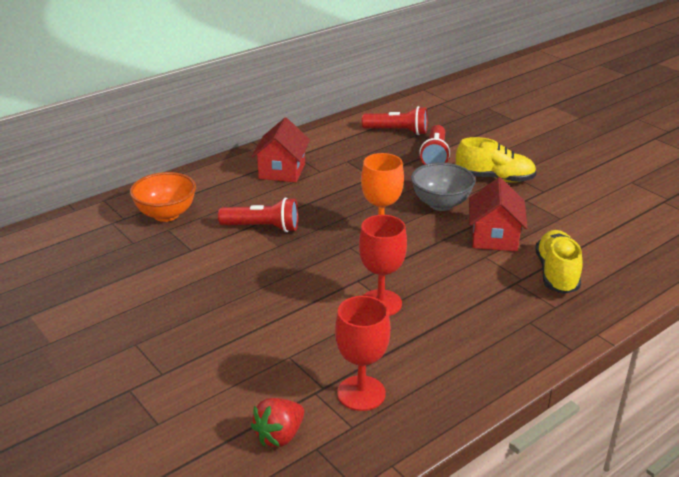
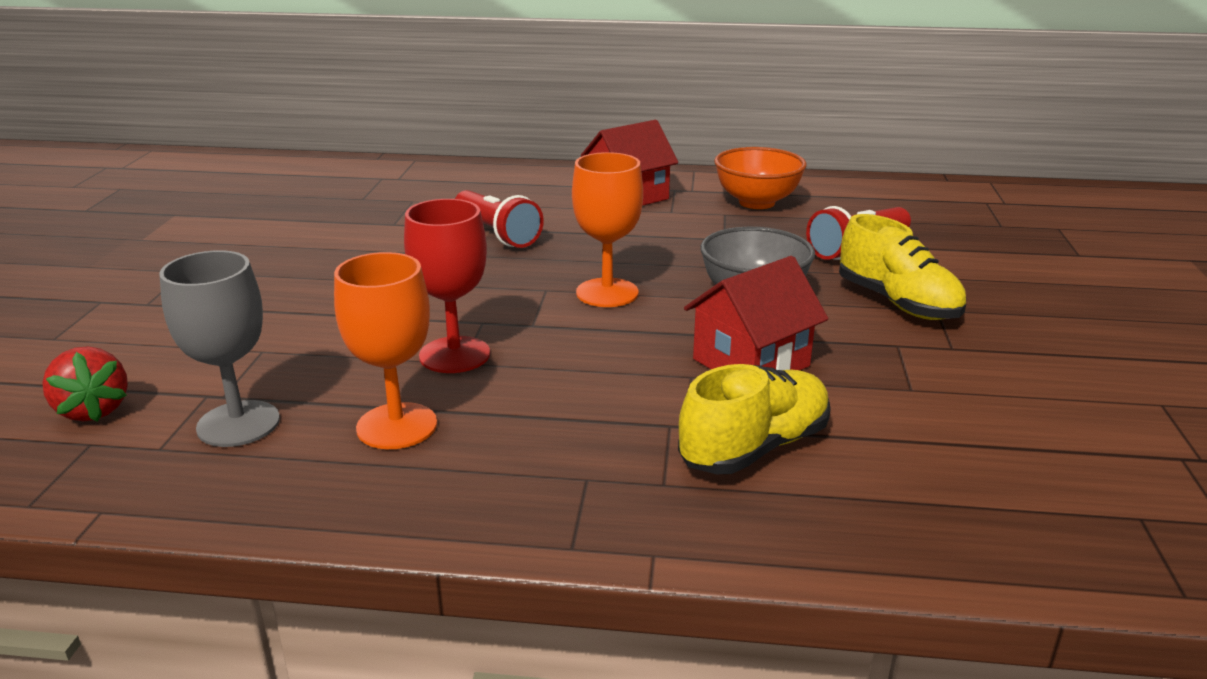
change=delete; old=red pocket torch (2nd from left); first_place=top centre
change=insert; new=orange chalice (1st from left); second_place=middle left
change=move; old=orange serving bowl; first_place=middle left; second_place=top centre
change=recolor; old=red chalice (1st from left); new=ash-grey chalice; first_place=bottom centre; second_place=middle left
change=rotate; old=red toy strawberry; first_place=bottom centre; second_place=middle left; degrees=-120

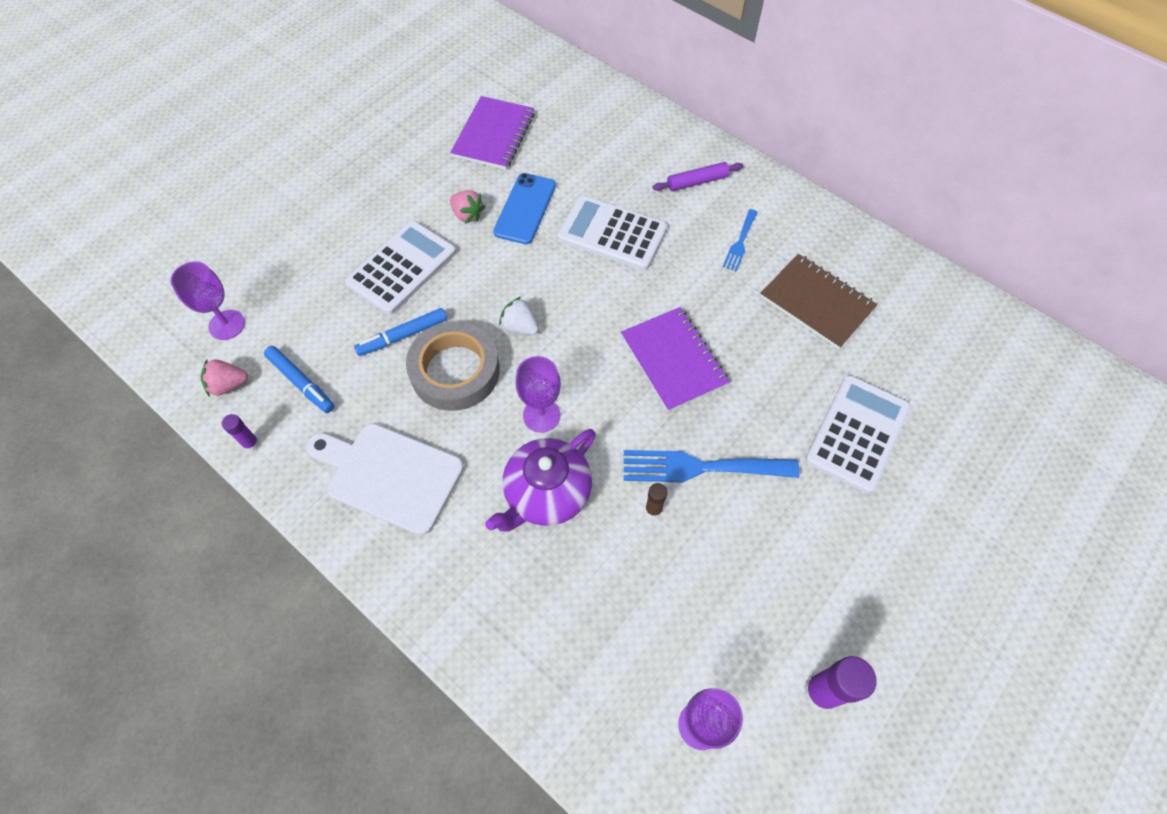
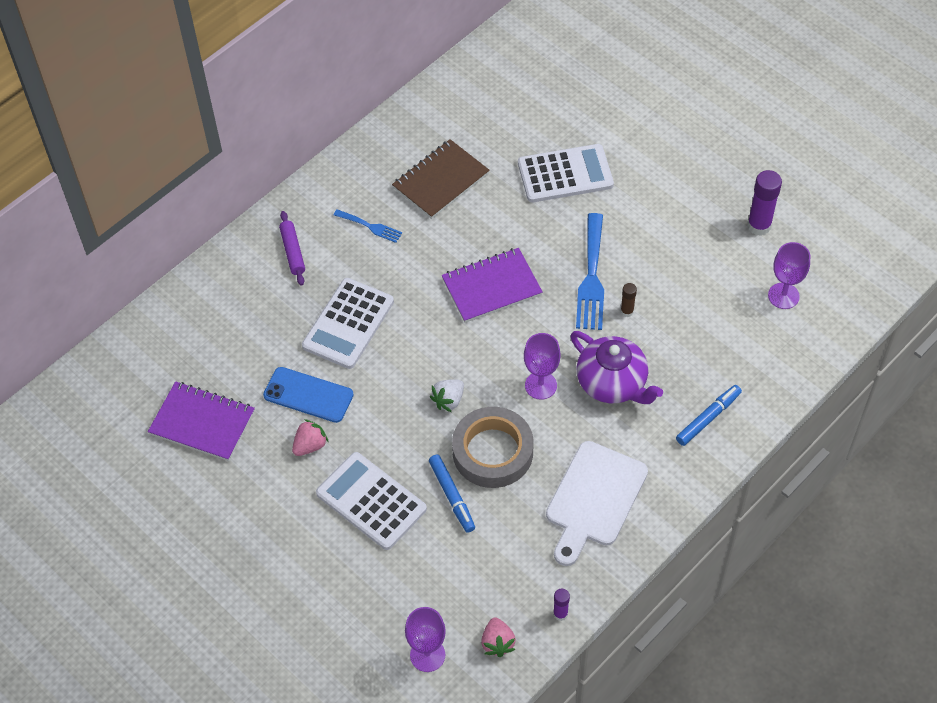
change=move; old=cobalt marker pen (1st from left in the first image); new=cobalt marker pen (2nd from left); first_place=middle left; second_place=middle right
change=rotate; old=snow-white calculator (3rd from left); first_place=middle right; second_place=top centre; degrees=135

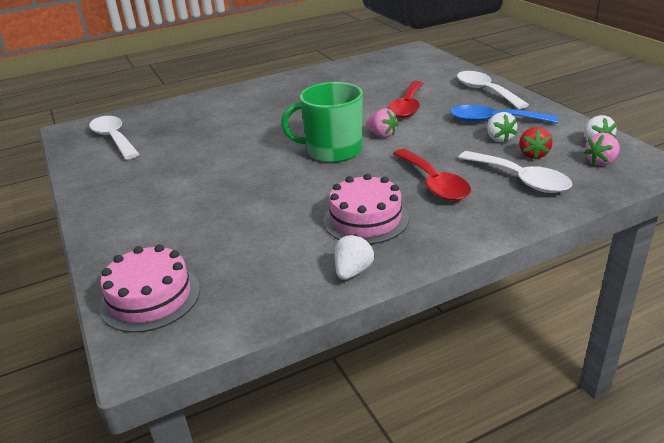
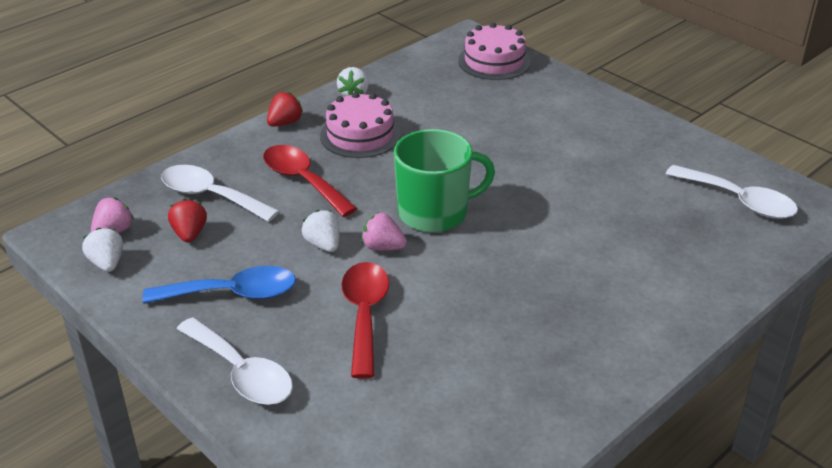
change=insert; new=red toy strawberry (2nd from left); second_place=top centre
change=move; old=snow-white toy strawberry (2nd from left); first_place=top right; second_place=centre

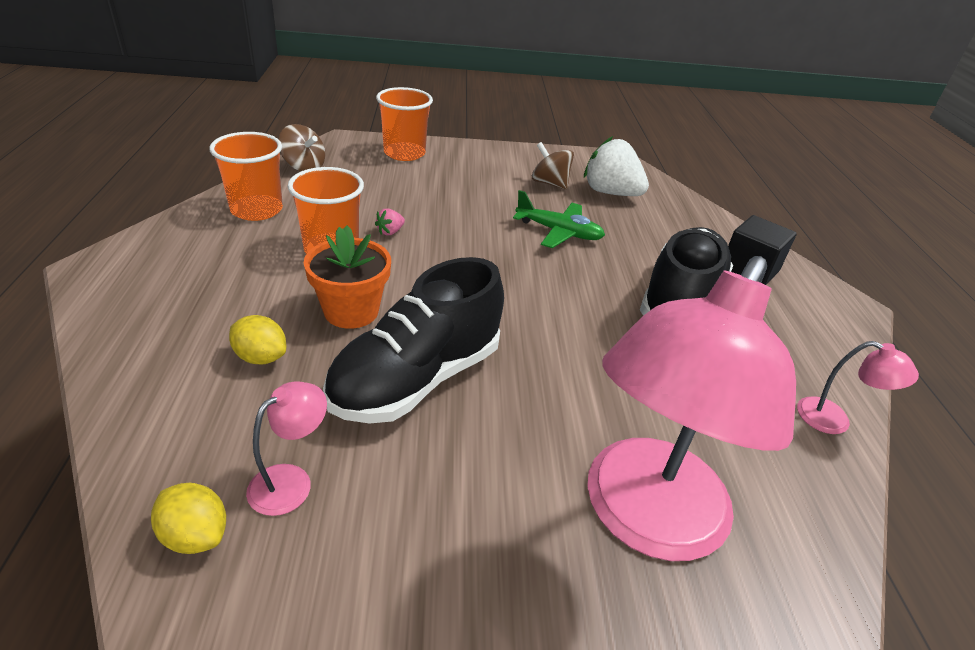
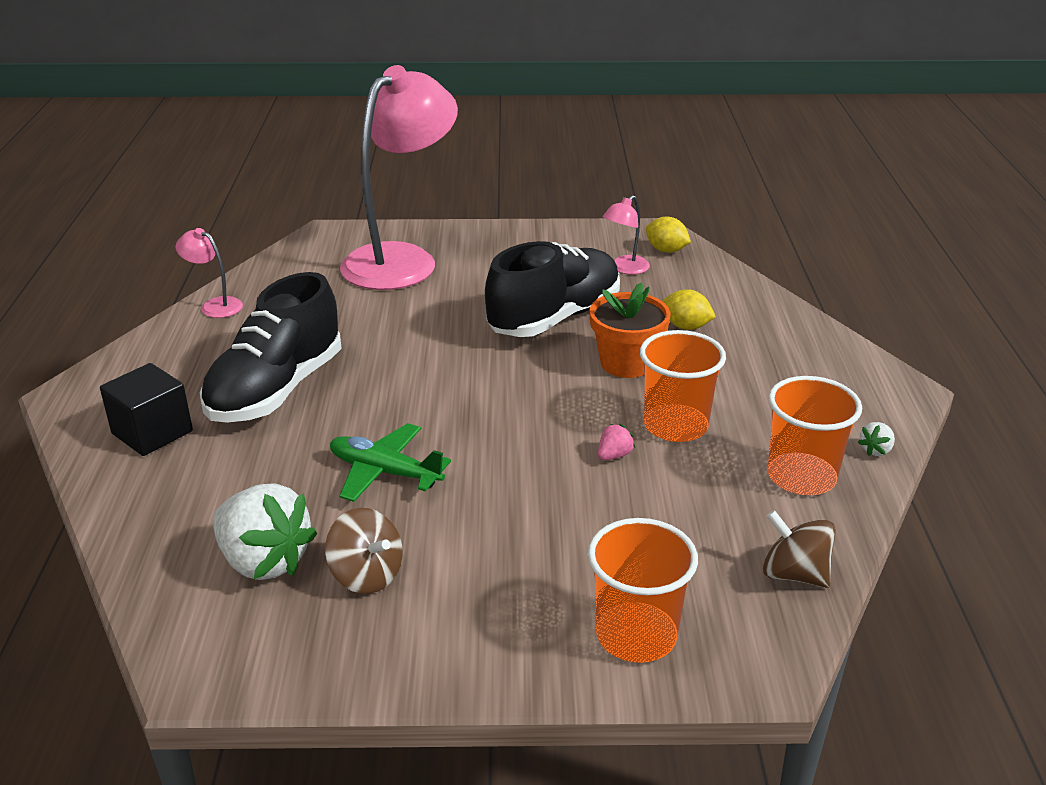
change=insert; new=snow-white toy strawberry (2nd from left); second_place=middle right

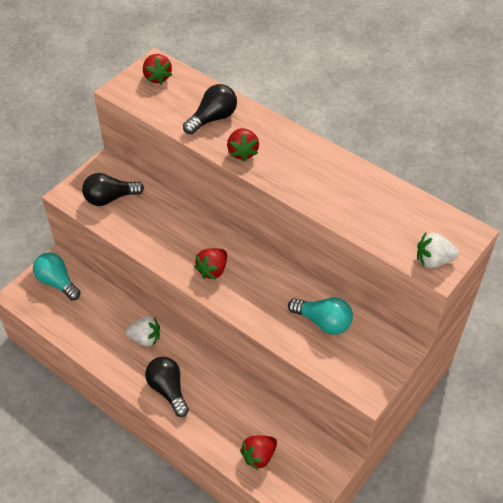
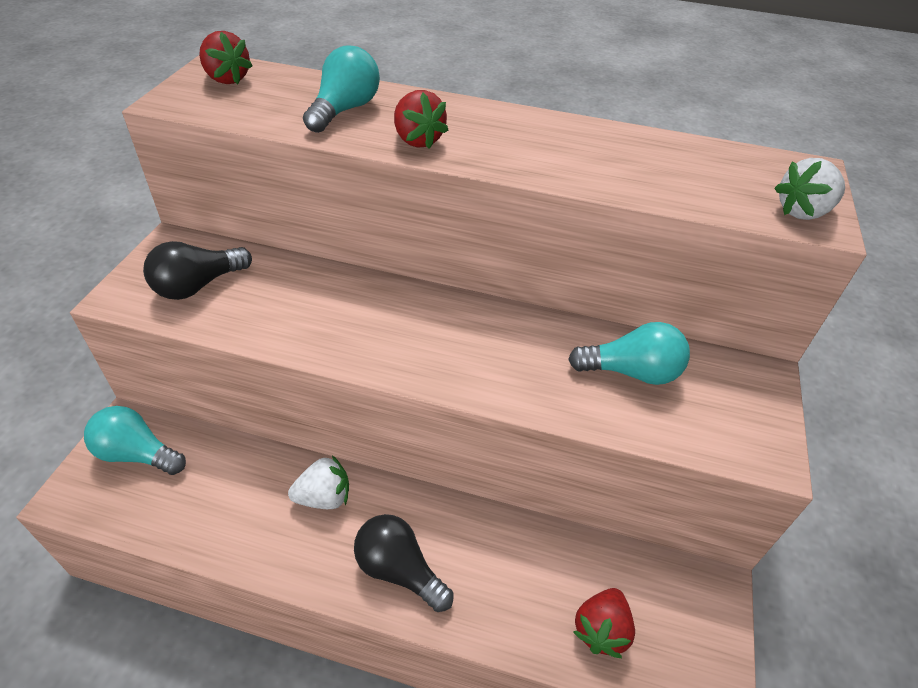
change=delete; old=red toy strawberry (2nd from left); first_place=centre
change=recolor; old=ebony lightbulb (3rd from left); new=aqua lightbulb (2nd from left); first_place=top centre; second_place=top centre

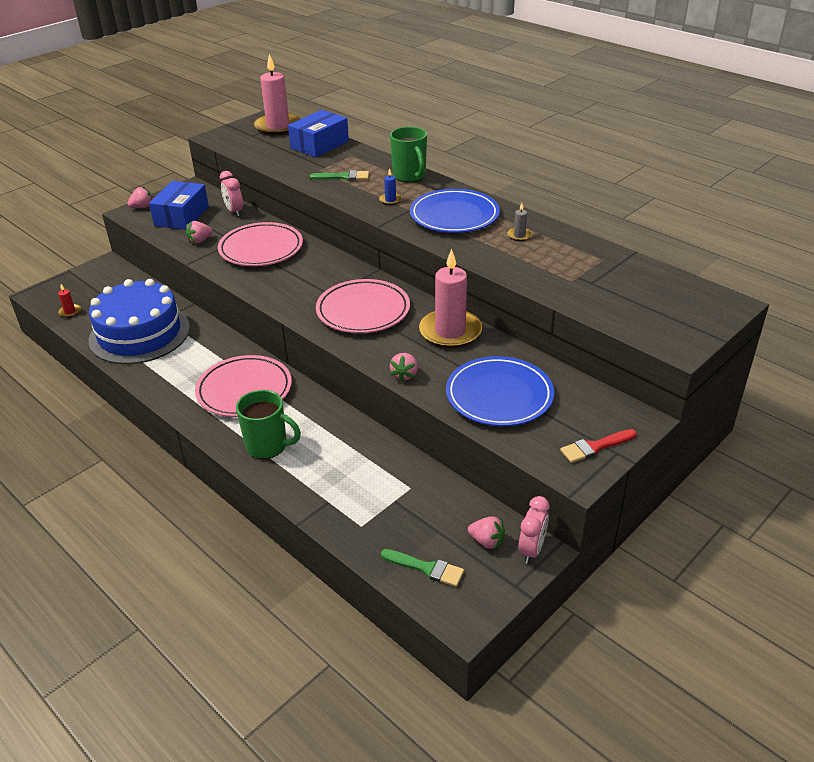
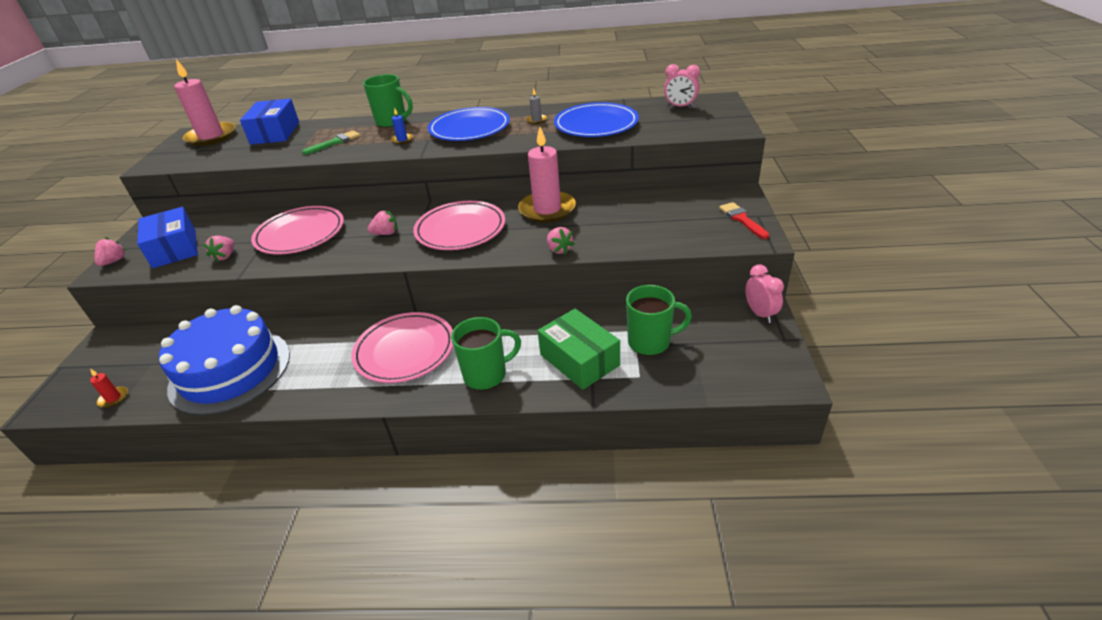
change=delete; old=emerald paintbrush (2nd from left); first_place=bottom centre
change=insert; new=emerald parcel; second_place=centre
change=insert; new=emerald mug (3rd from left); second_place=centre
change=move; old=rosy bedside clock (1st from left); first_place=top left; second_place=top centre
change=move; old=cobalt flat dish (2nd from left); first_place=centre; second_place=top centre
change=move; old=rosy toy strawberry (4th from left in the first image); new=rosy toy strawberry (3rd from left); first_place=bottom centre; second_place=centre
change=rotate; old=red paintbrush; first_place=middle right; second_place=middle right; degrees=135

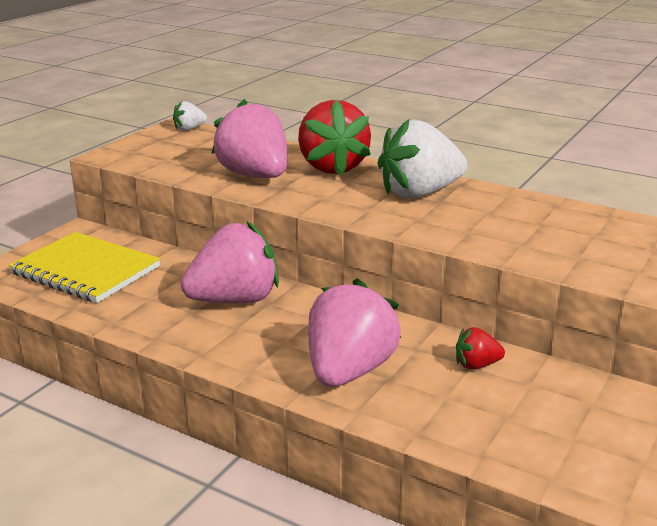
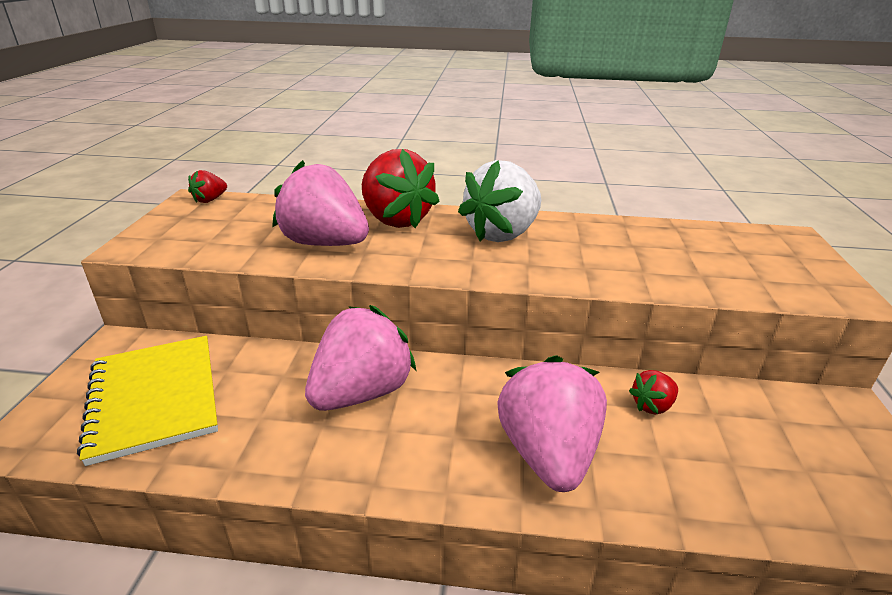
change=recolor; old=snow-white toy strawberry (1st from left); new=red toy strawberry (1st from left); first_place=top left; second_place=top left
change=rotate; old=golden exercise book; first_place=middle left; second_place=bottom left; degrees=60

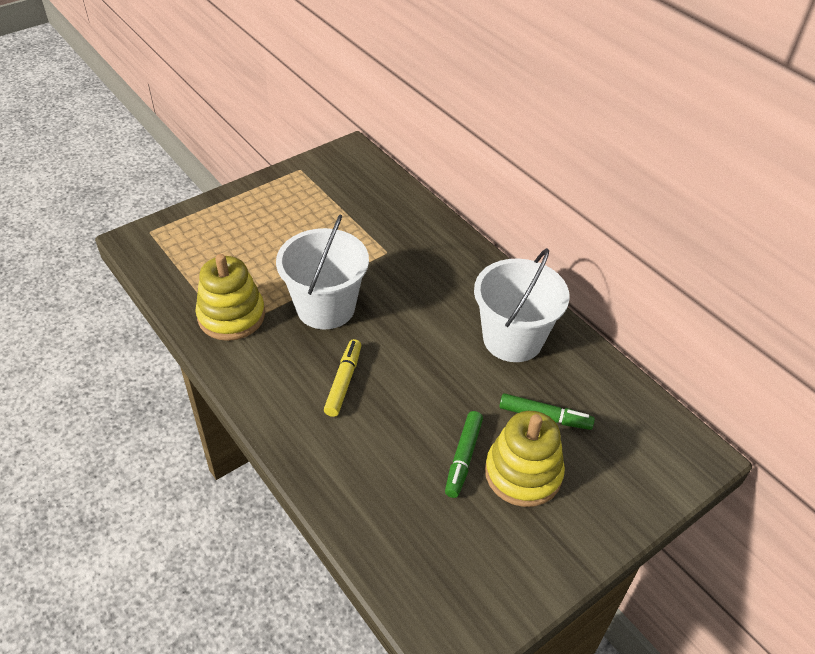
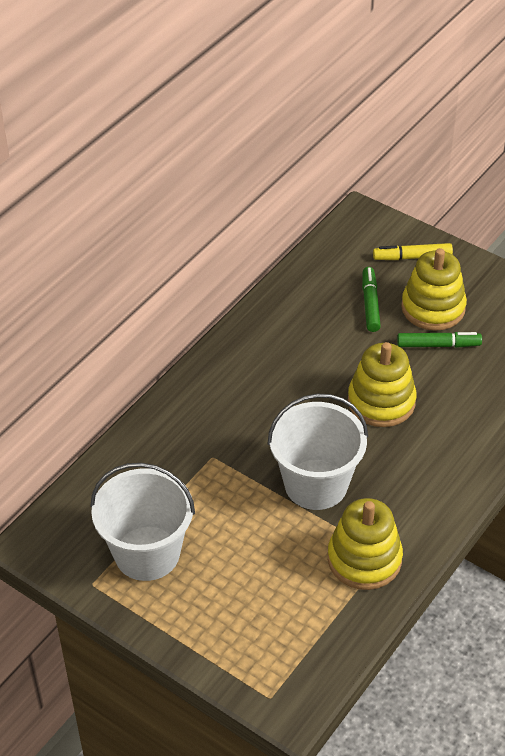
change=insert; new=golden ring stacker (2nd from left); second_place=middle right
change=move; old=golden marker pen; first_place=centre; second_place=top right
change=move; old=snow-white pail (2nd from left in the first image); new=snow-white pail (1st from left); first_place=centre; second_place=bottom left

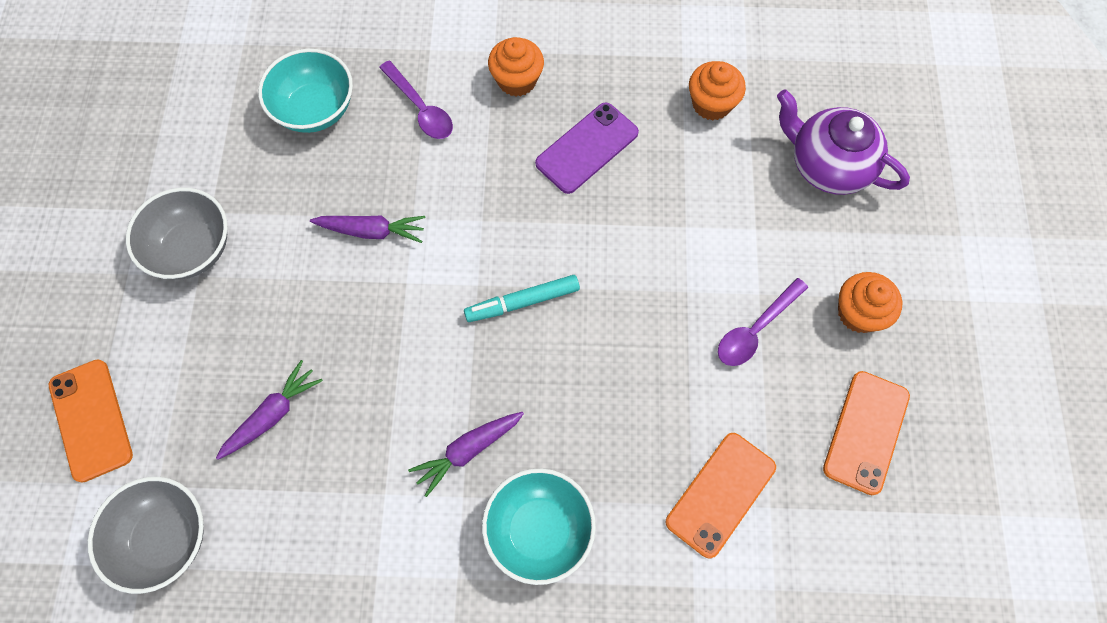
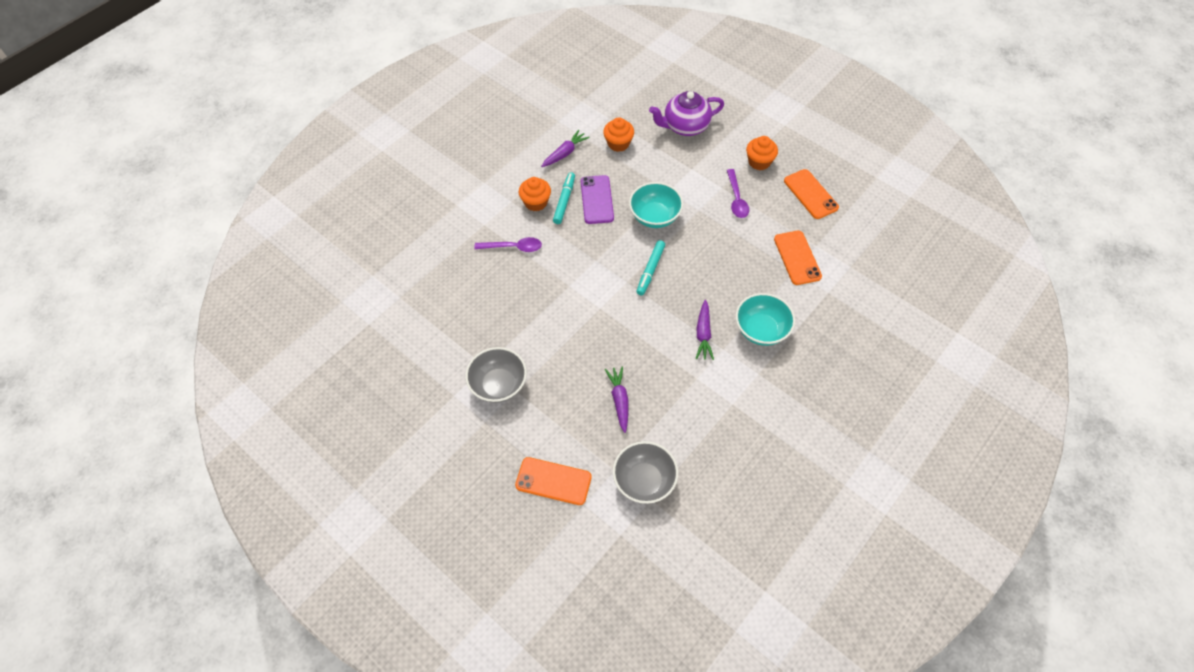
change=insert; new=aqua marker pen (1st from left); second_place=top centre
change=move; old=aqua serving bowl (1st from left); first_place=top left; second_place=top centre
change=move; old=violet carrot (2nd from left in the first image); new=violet carrot (1st from left); first_place=middle left; second_place=top centre

